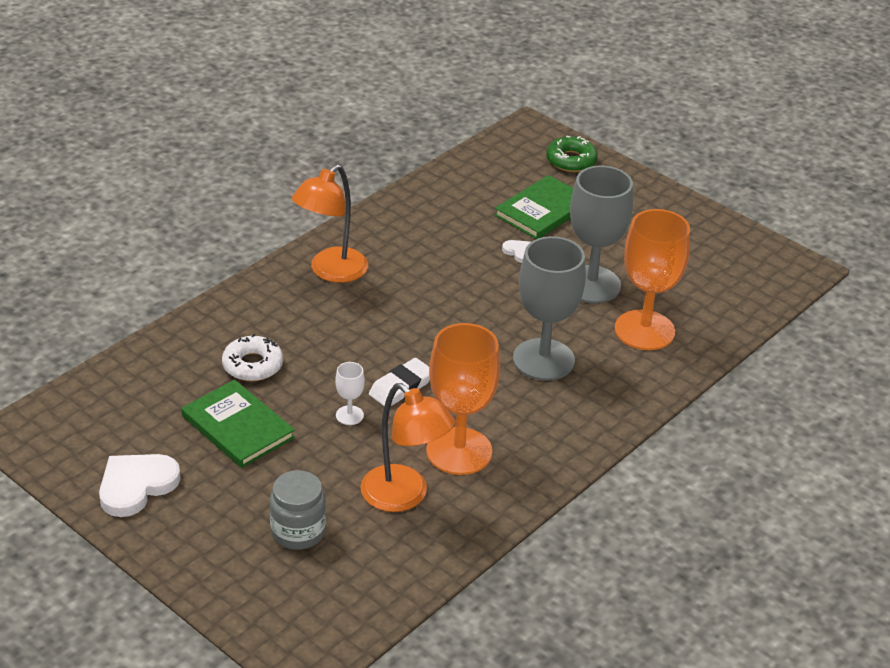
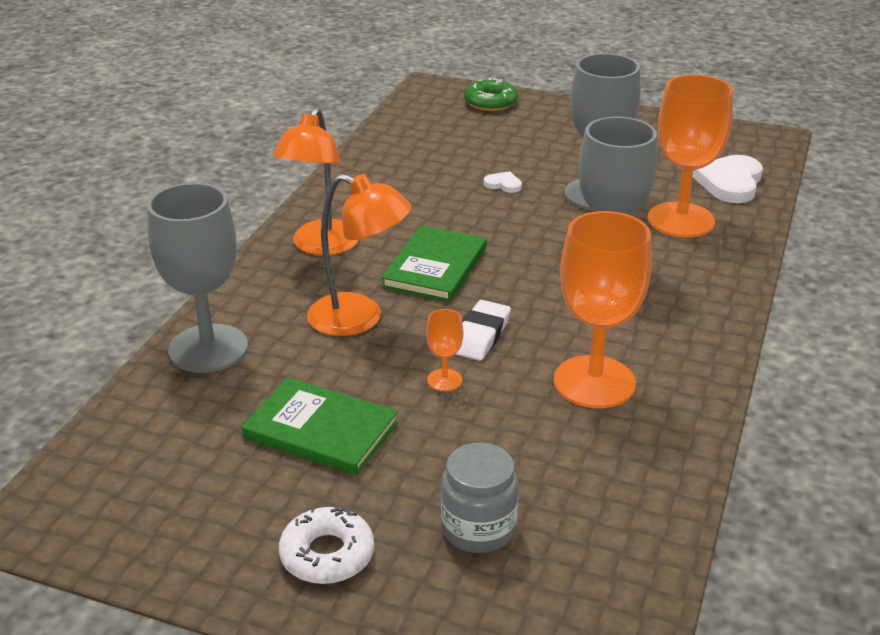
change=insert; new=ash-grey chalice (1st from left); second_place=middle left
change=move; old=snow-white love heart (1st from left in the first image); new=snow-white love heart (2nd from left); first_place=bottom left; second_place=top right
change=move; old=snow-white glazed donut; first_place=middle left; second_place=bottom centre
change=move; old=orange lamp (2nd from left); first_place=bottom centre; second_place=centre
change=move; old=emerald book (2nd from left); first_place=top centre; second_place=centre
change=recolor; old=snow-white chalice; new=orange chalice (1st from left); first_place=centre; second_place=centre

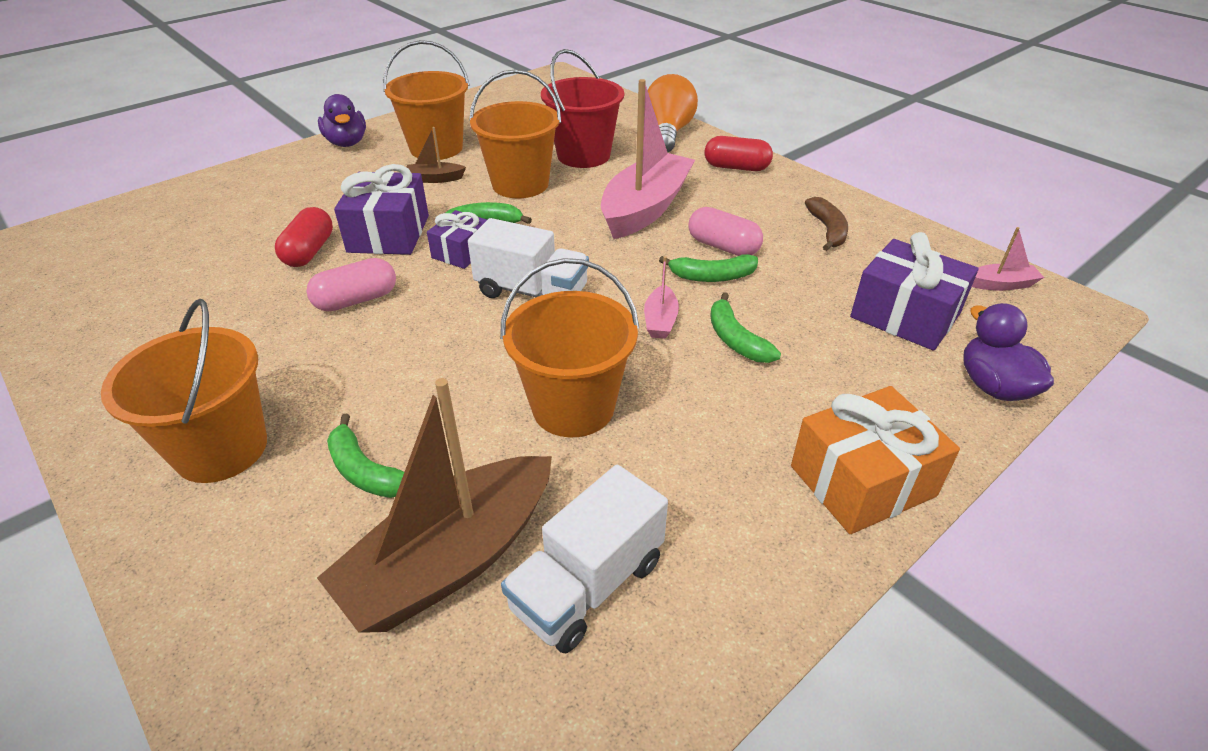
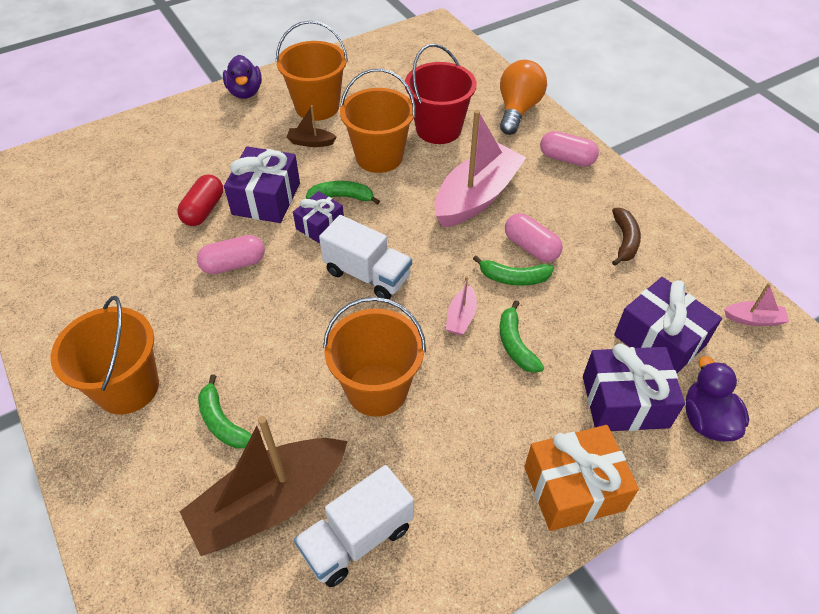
change=insert; new=violet present (3rd from left); second_place=middle right
change=recolor; old=red pill shape (2nd from left); new=rosy pill shape (3rd from left); first_place=top centre; second_place=top right

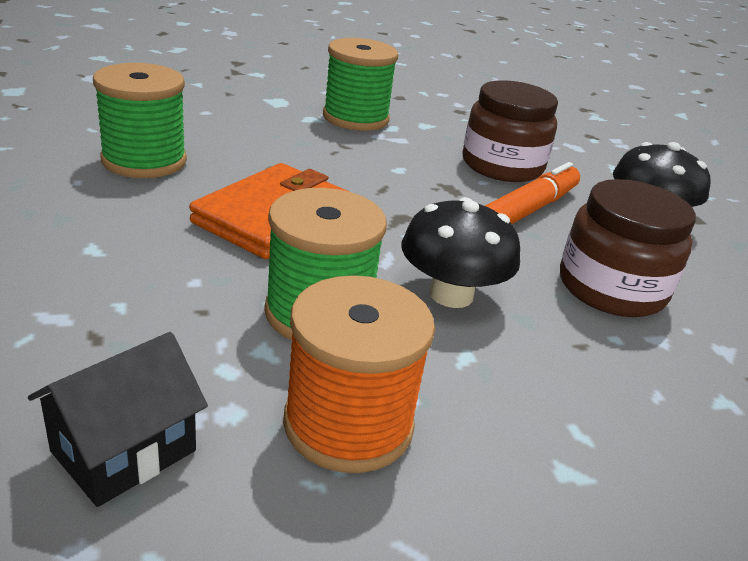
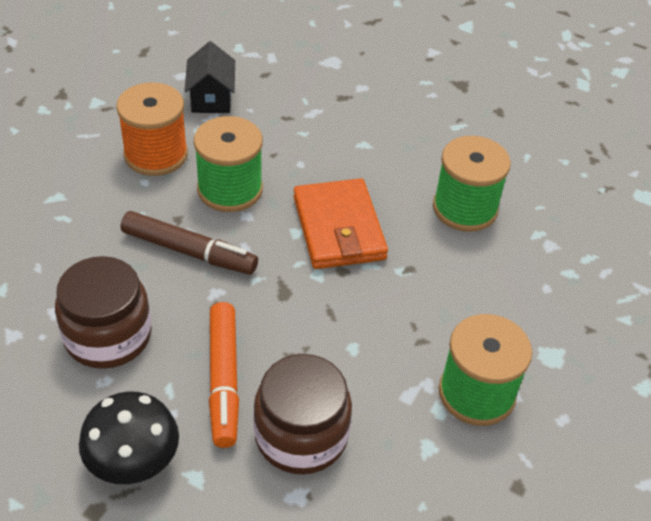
change=replace; old=ebony fungus (1st from left); new=russet marker pen; first_place=centre; second_place=middle left

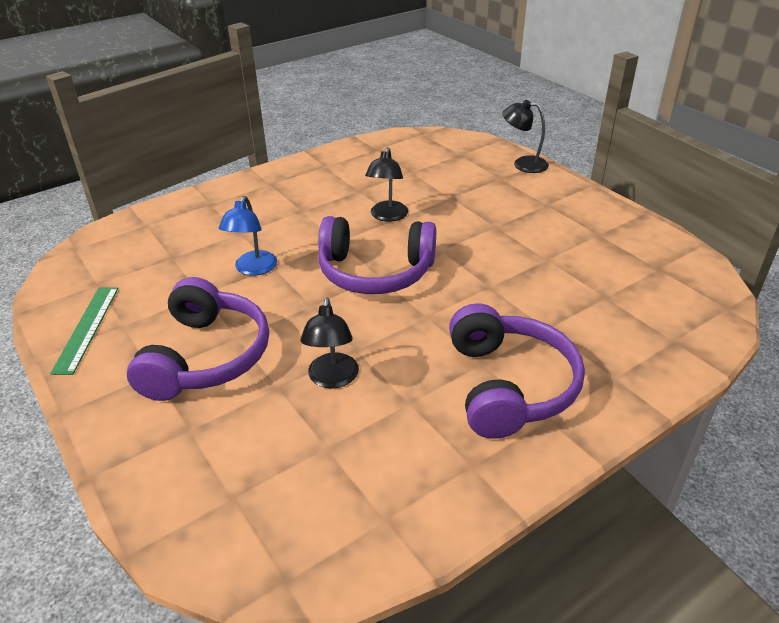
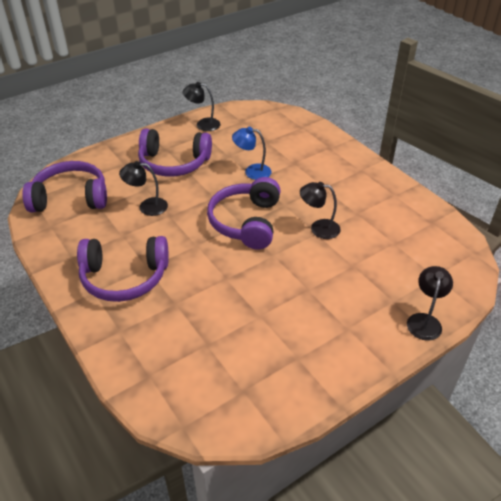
change=insert; new=violet over-ear headphones (1st from left); second_place=middle left
change=replace; old=emerald measuring stick; new=ebony lamp (2nd from left); first_place=middle left; second_place=top centre

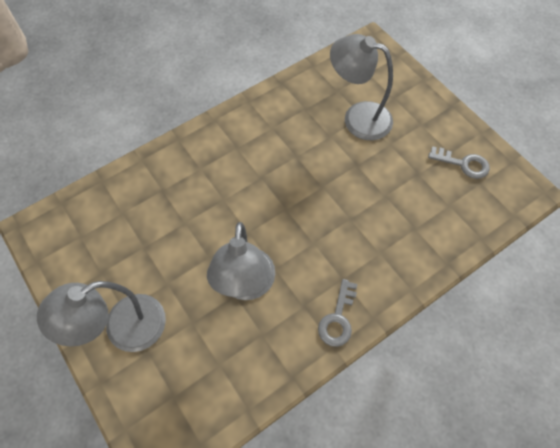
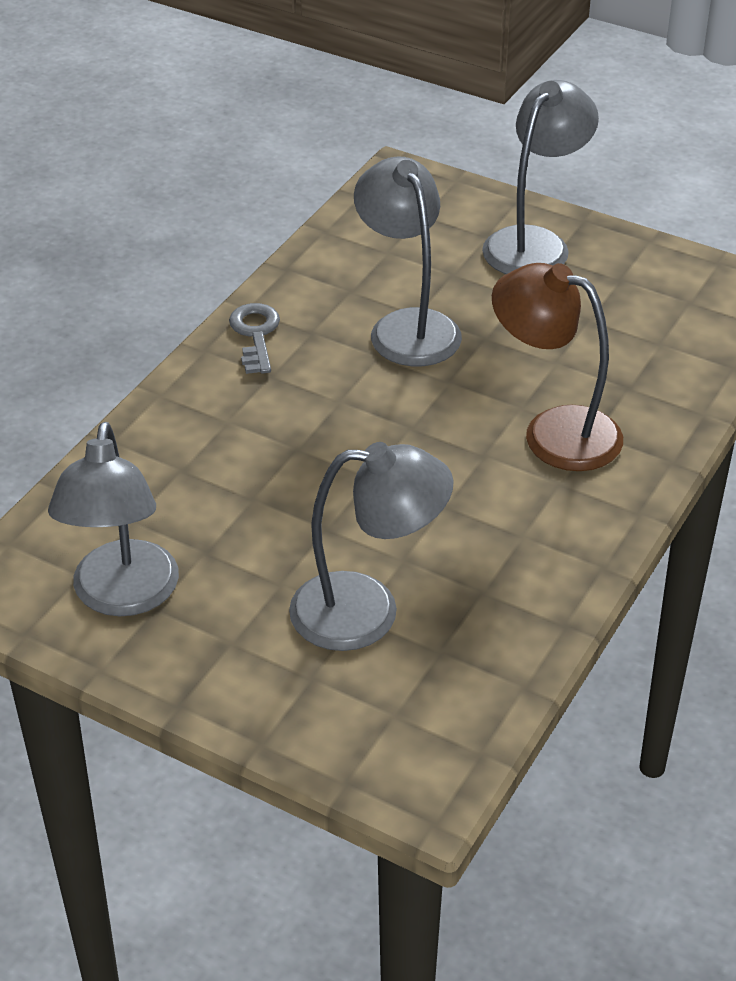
change=insert; new=russet lamp; second_place=middle right
change=replace; old=ash-grey latchkey (2nd from left); new=ash-grey lamp (1st from left); first_place=middle right; second_place=middle left

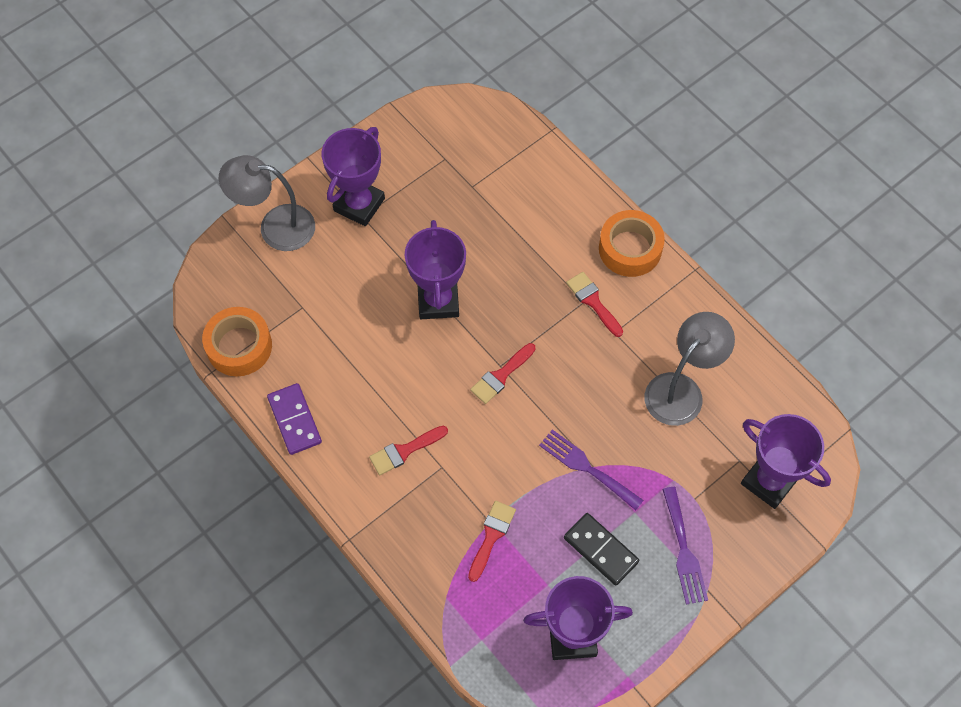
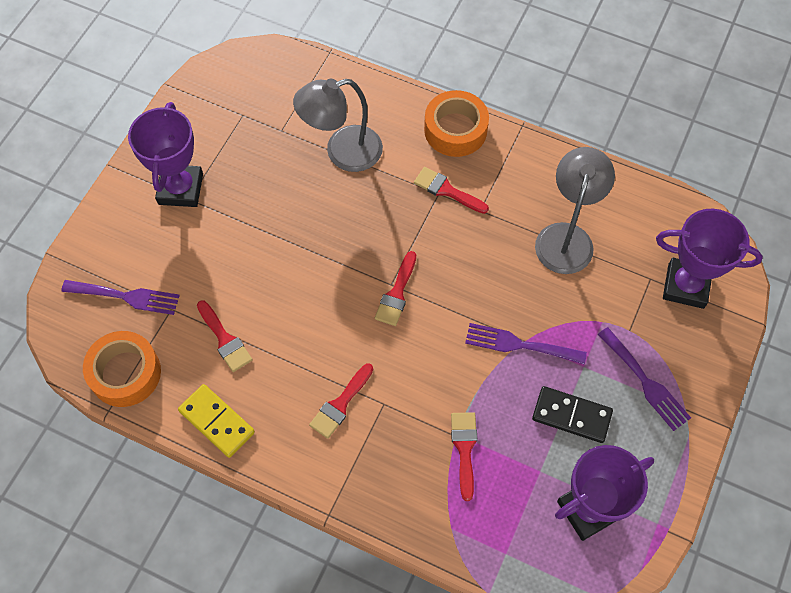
change=delete; old=violet award cup (2nd from left); first_place=centre
change=insert; new=violet table fork (1st from left); second_place=middle left
change=insert; new=red paintbrush (1st from left); second_place=middle left
change=move; old=ash-grey lamp (1st from left); first_place=top left; second_place=top centre
change=recolor; old=violet domino piece; new=golden domino piece; first_place=middle left; second_place=bottom left

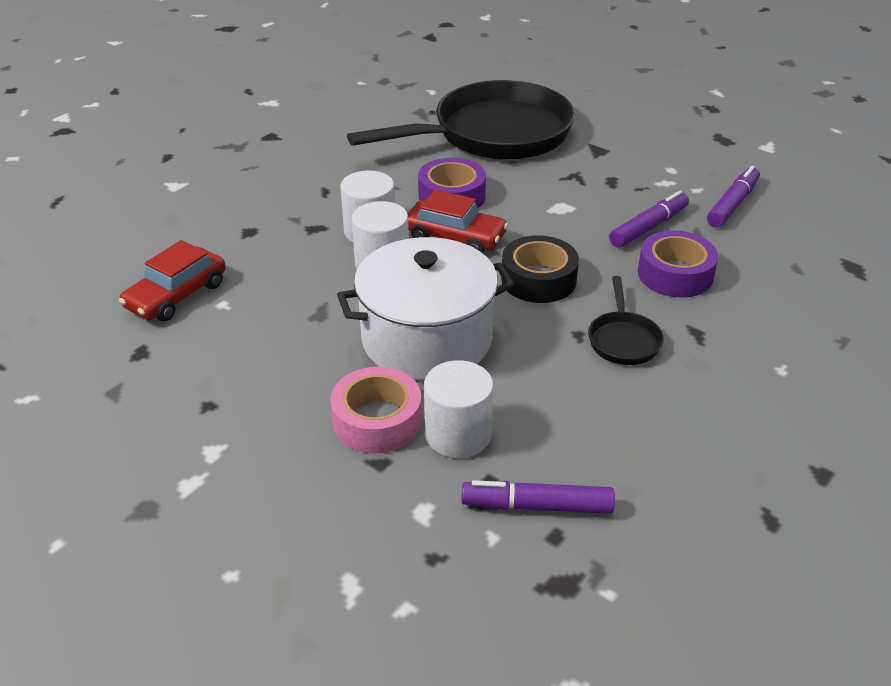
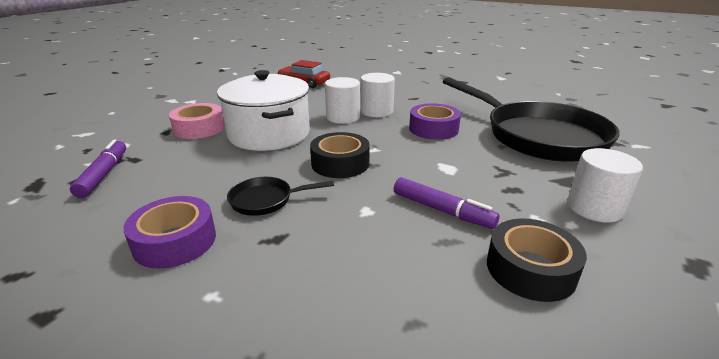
change=delete; old=red toy car (2nd from left); first_place=top centre
change=move; old=snow-white cylinder (3rd from left); first_place=centre; second_place=middle right
change=move; old=violet tape (2nd from left in the first image); new=violet tape (1st from left); first_place=middle right; second_place=middle left
change=replace; old=violet marker pen (3rd from left); new=ebony tape (2nd from left); first_place=top right; second_place=bottom right

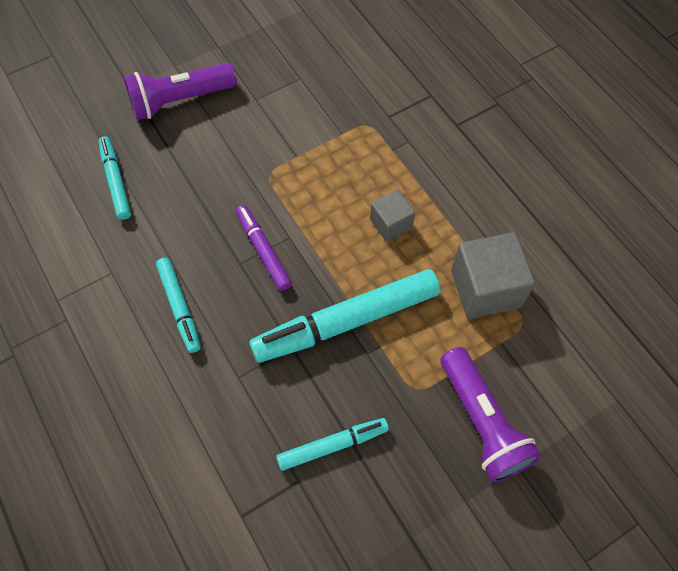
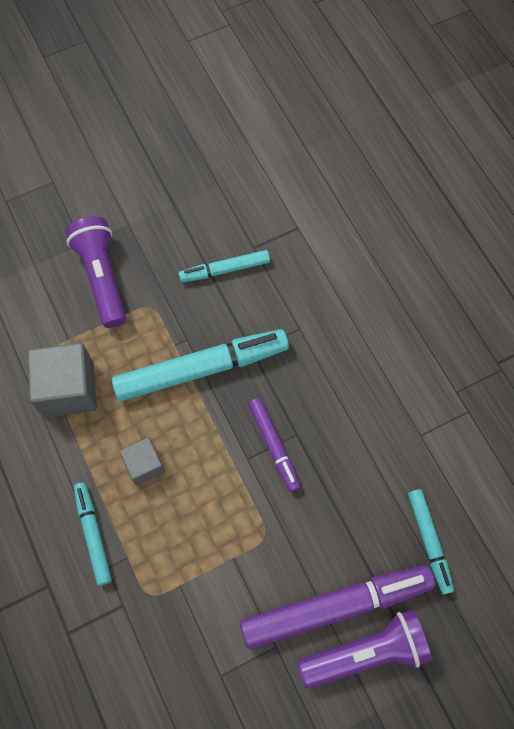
change=insert; new=violet marker pen (2nd from left); second_place=bottom centre
change=move; old=aqua marker pen (2nd from left in the first image); new=aqua marker pen (1st from left); first_place=middle left; second_place=bottom left

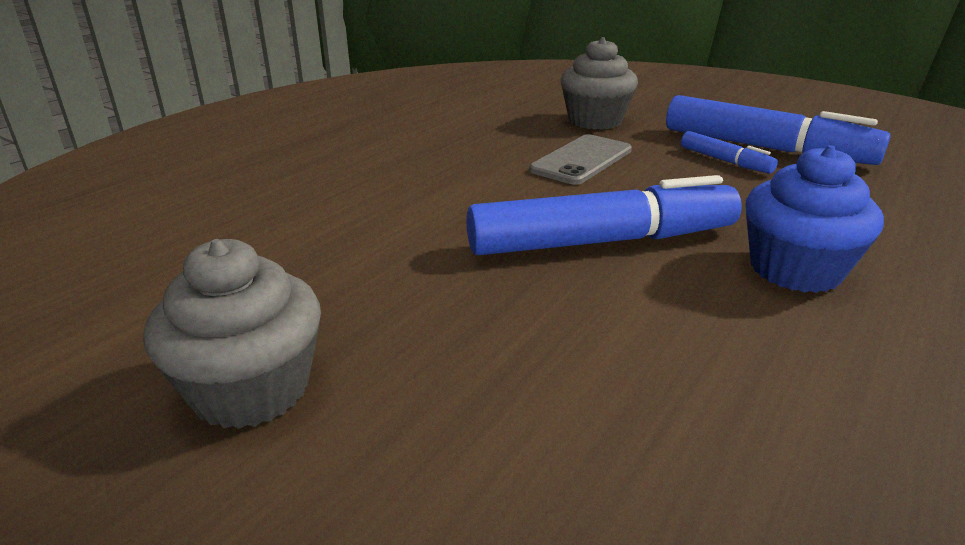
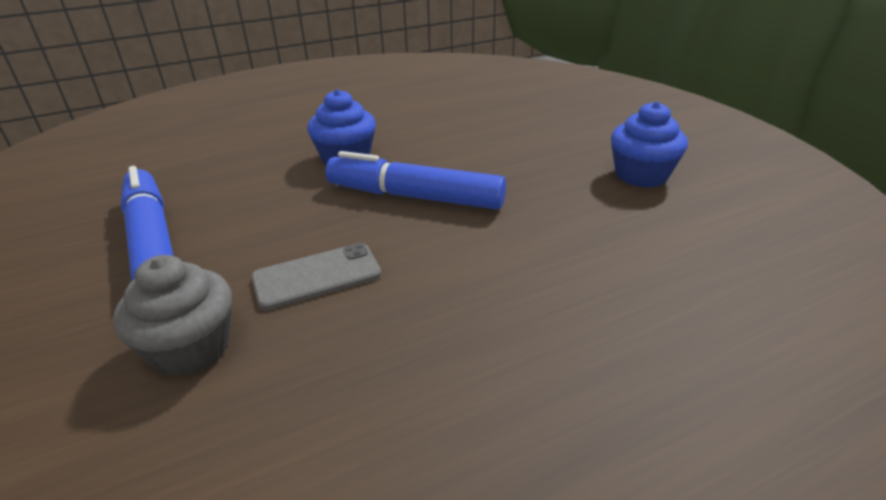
change=delete; old=cobalt marker pen (2nd from left); first_place=top right
change=recolor; old=ash-grey fairy cake (1st from left); new=cobalt fairy cake (2nd from left); first_place=middle left; second_place=top right

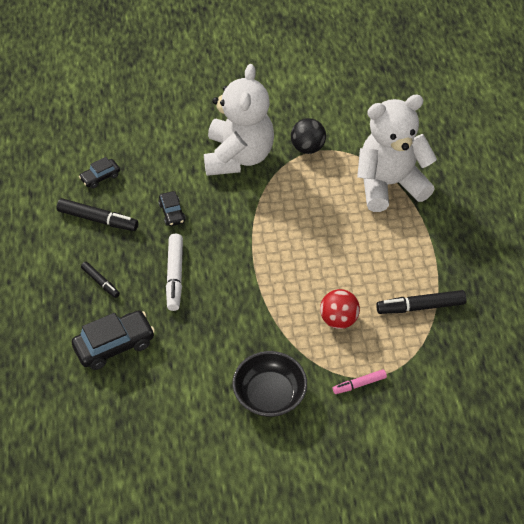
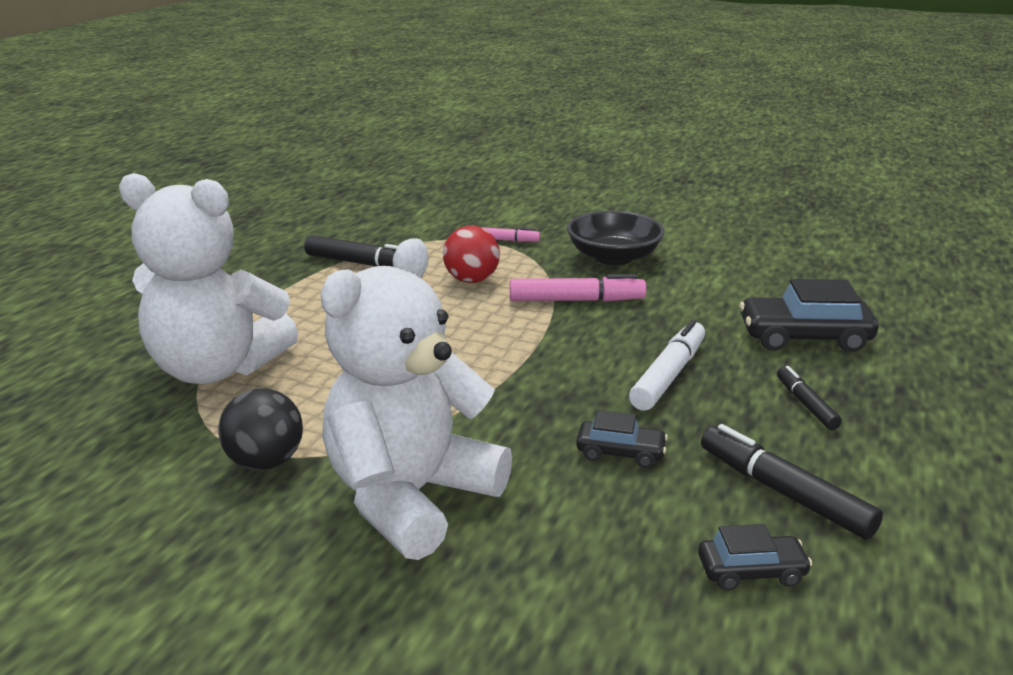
change=insert; new=rosy marker pen (2nd from left); second_place=centre
change=rotate; old=ebony toy car (3rd from left in the first image); first_place=middle left; second_place=centre; degrees=90

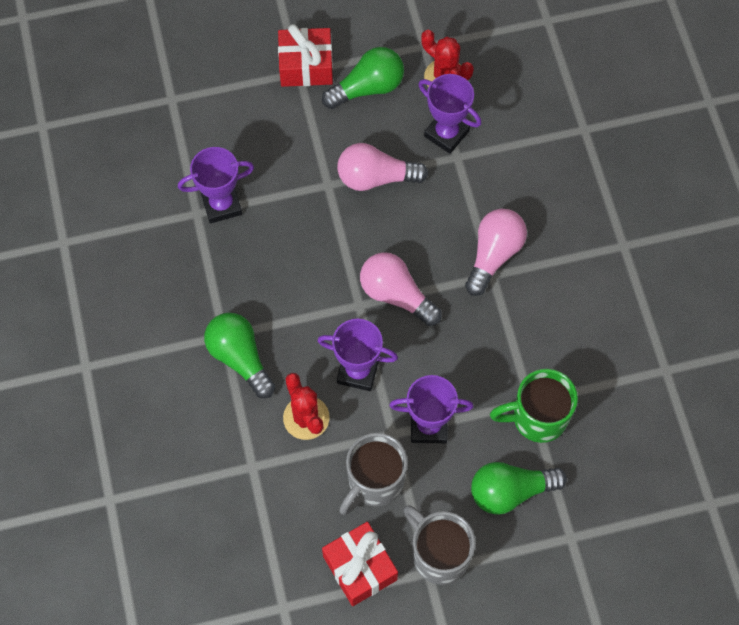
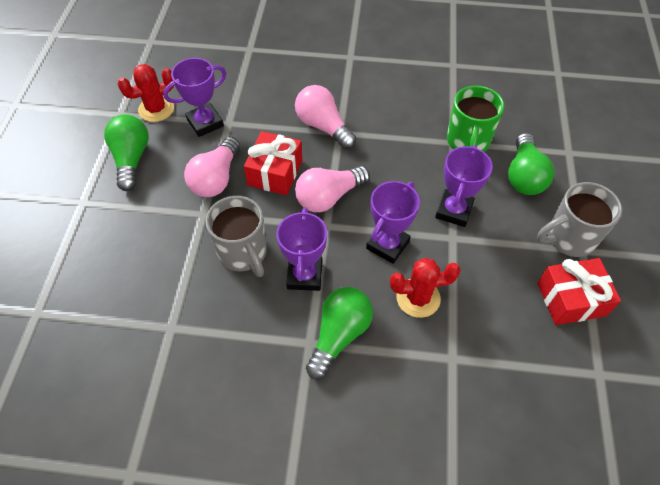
change=move; old=violet award cup (1st from left in the first image); new=violet award cup (2nd from left); first_place=top left; second_place=centre
change=move; old=red present (1st from left); first_place=top centre; second_place=centre
change=move; old=ash-grey mug (1st from left); first_place=bottom centre; second_place=centre
change=rotate; old=emerald lightbulb (1st from left in the first image); first_place=middle left; second_place=bottom centre; degrees=135

